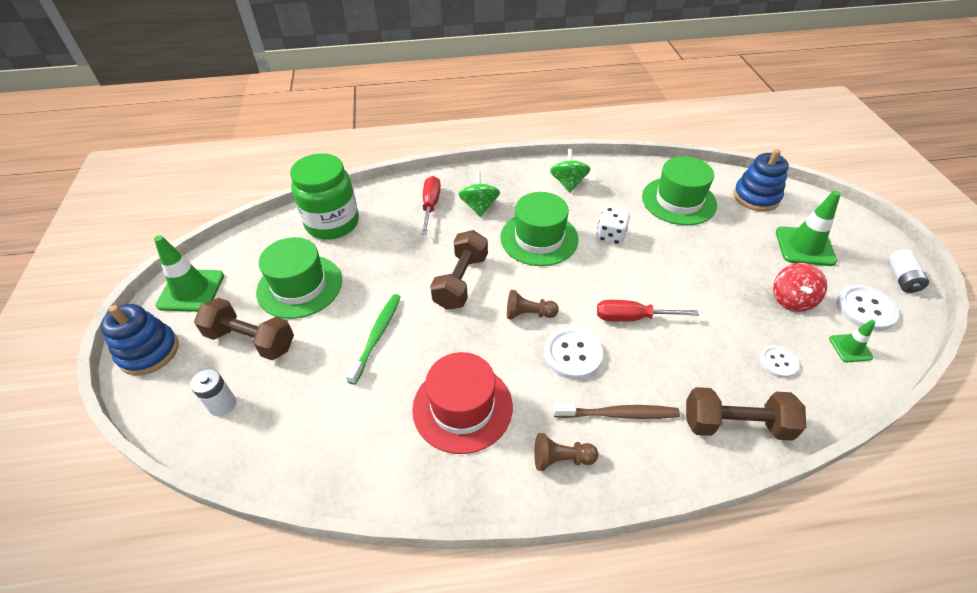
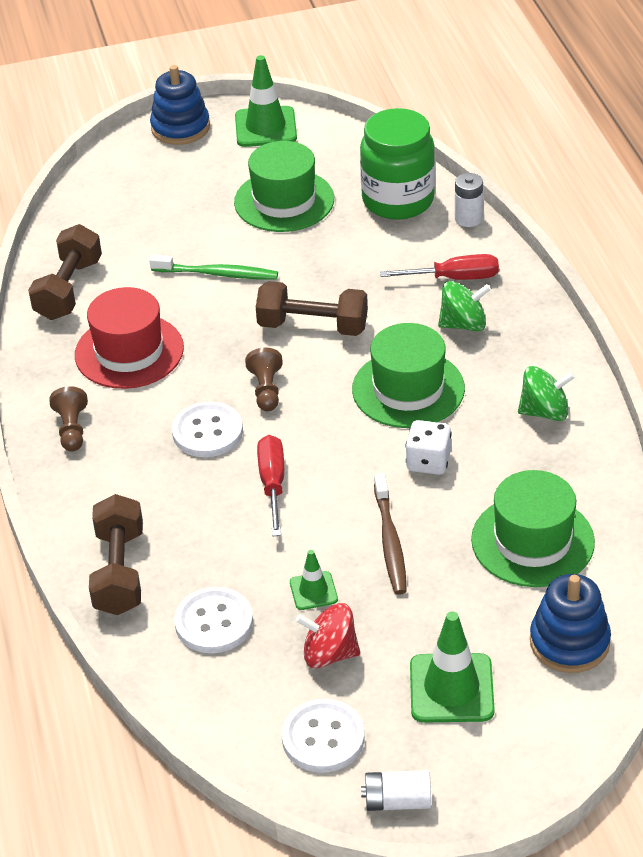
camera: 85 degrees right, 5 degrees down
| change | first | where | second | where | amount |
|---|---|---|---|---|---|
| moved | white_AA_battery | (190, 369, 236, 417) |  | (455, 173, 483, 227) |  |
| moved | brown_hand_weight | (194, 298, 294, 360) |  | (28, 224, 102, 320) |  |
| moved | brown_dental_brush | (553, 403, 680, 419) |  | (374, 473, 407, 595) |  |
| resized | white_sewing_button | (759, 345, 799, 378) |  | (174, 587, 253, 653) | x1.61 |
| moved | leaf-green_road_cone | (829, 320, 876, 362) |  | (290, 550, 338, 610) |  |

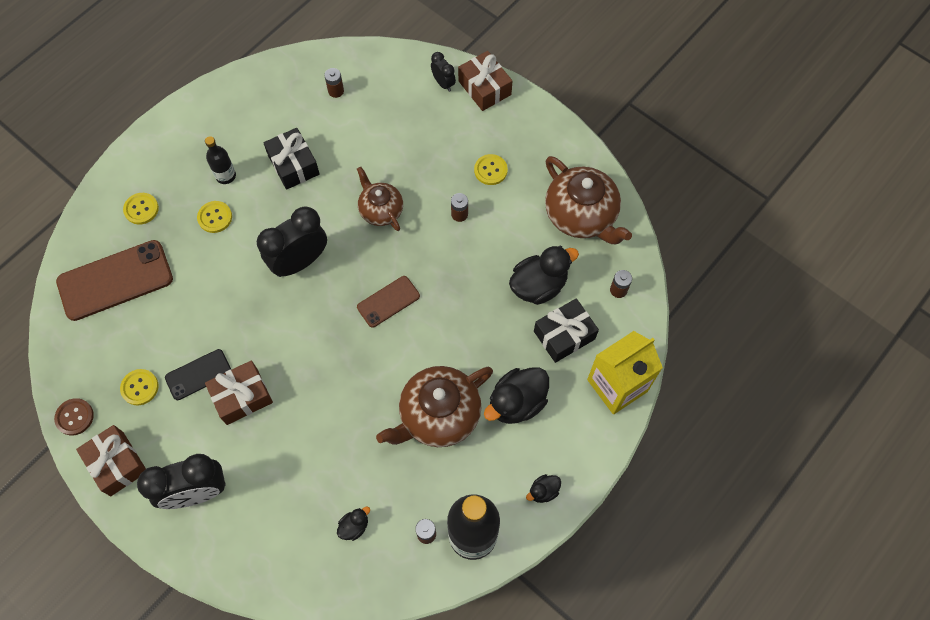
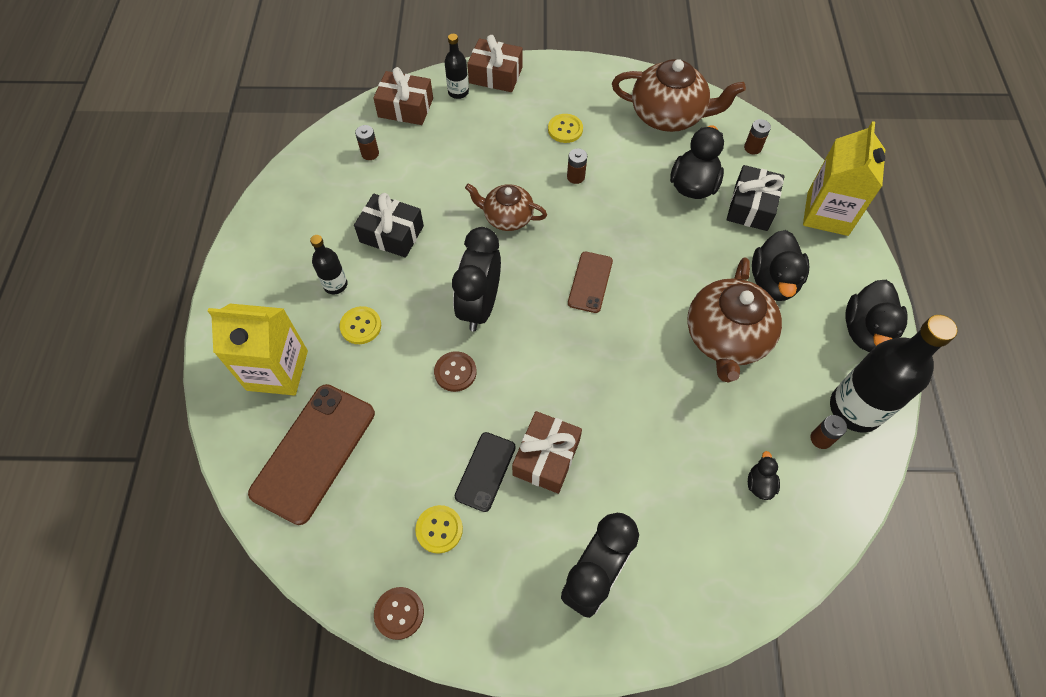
camera: 40 degrees left, 5 degrees down
| change | first | where | second | where | amount |
|---|---|---|---|---|---|
| moved | brown_present | (76, 425, 146, 496) |  | (373, 67, 433, 125) |  |
| replaced | golden_sewing_button | (123, 193, 159, 225) | golden_milk_carton | (208, 304, 308, 396) |  |
| replaced | jet-black_bedside_clock | (431, 52, 456, 92) | jet-black_drink_bottle | (444, 34, 469, 99) |  |
| resized | jet-black_toy_duck | (526, 474, 561, 503) |  | (845, 280, 907, 352) | x2.02 |
| added |  |  | brown_sewing_button | (434, 351, 477, 392) |  |

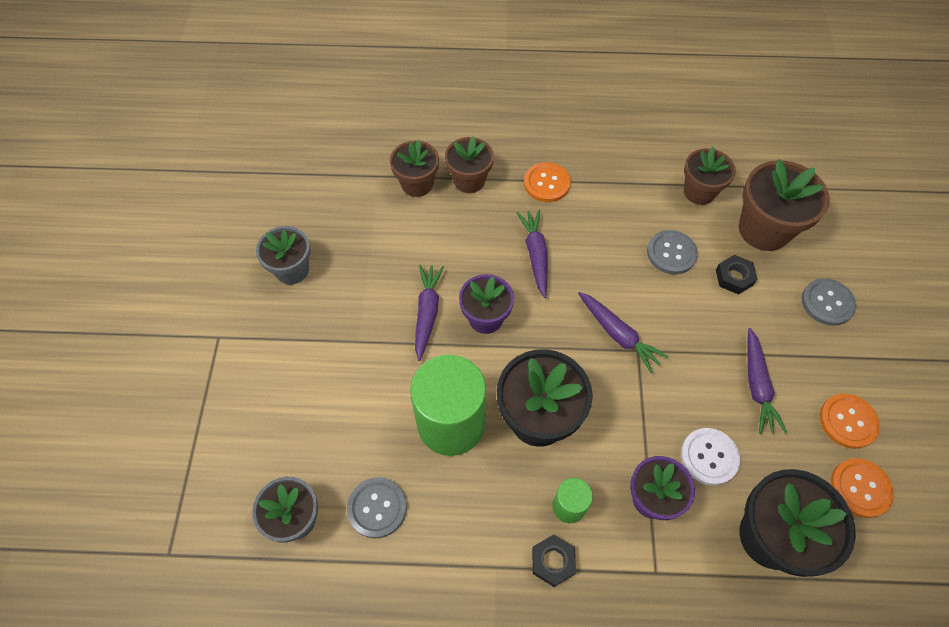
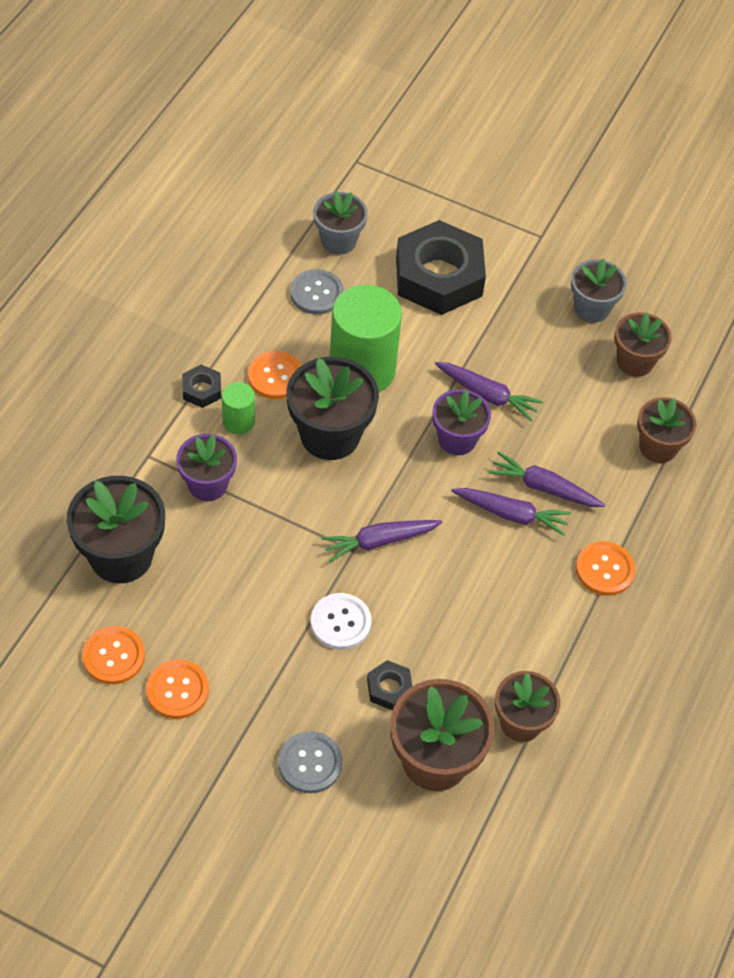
camera: 110 degrees right, 5 degrees down
| change | first | where | second | where | amount |
|---|---|---|---|---|---|
| moved | brown_plant_pot | (445, 136, 494, 193) |  | (614, 312, 672, 377) |  |
| removed | ash-grey_sewing_button | (647, 230, 698, 274) |  |  |  |
| moved | white_sewing_button | (681, 428, 740, 485) |  | (311, 593, 372, 650) |  |
| moved | violet_toy_carrot | (748, 328, 787, 434) |  | (489, 452, 605, 507) |  |
| added |  |  | orange-coloured_sewing_button | (248, 351, 302, 399) |  |
| added |  |  | jet-black_nut | (396, 220, 486, 315) |  |

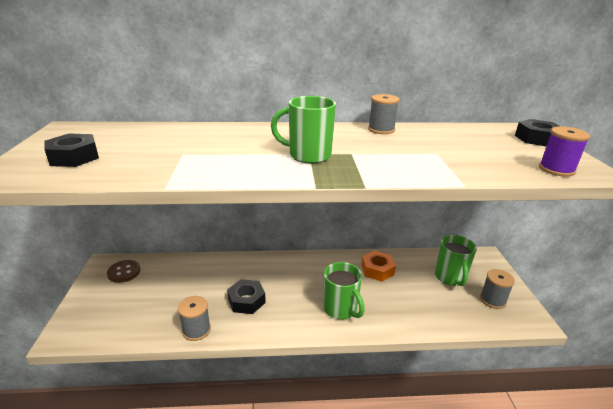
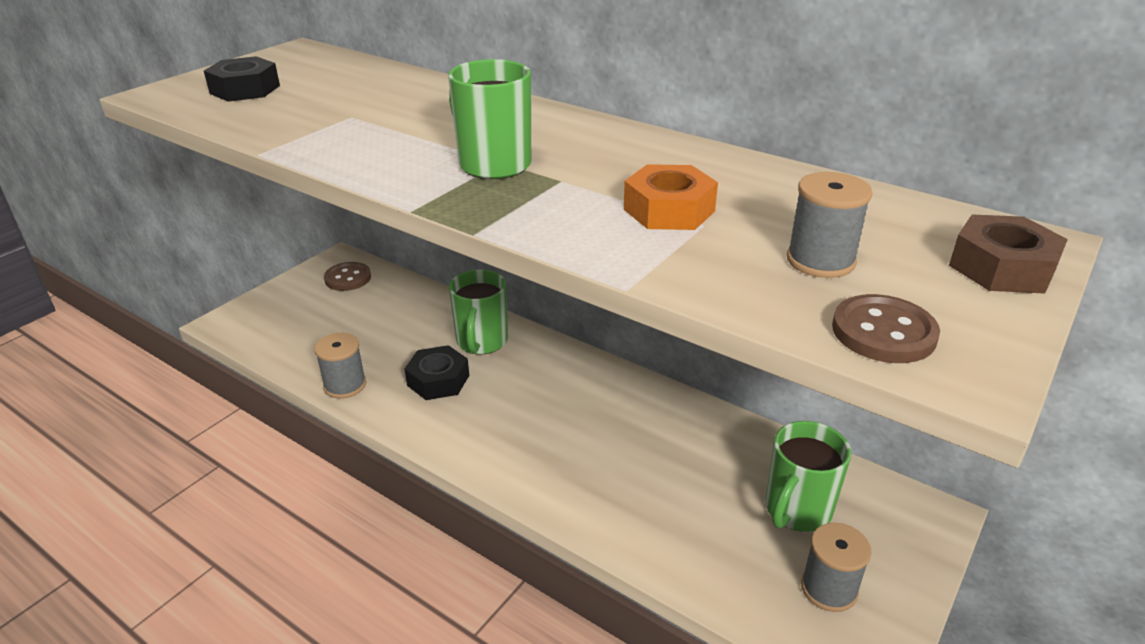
camera: 40 degrees right, 5 degrees up
| change | first | where | second | where | amount |
|---|---|---|---|---|---|
| moved | leaf-green_tea_mug | (323, 262, 365, 320) |  | (449, 270, 508, 355) |  |
| moved | orange-coloured_nut | (361, 251, 396, 282) |  | (624, 164, 718, 230) |  |
| moved | ash-grey_reel_of_thread | (368, 94, 399, 134) |  | (787, 172, 873, 278) |  |
| recoloured | jet-black_nut | (515, 119, 561, 146) | brown_nut | (949, 215, 1068, 294) |  |
| replaced | violet_reel_of_thread | (539, 127, 590, 177) | brown_sewing_button | (832, 294, 940, 363) |  |

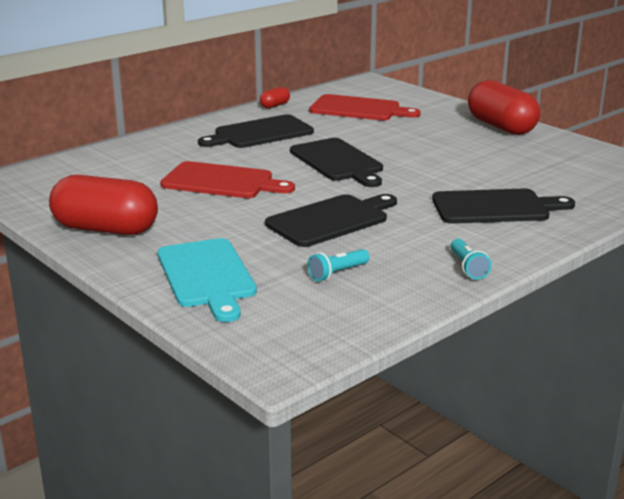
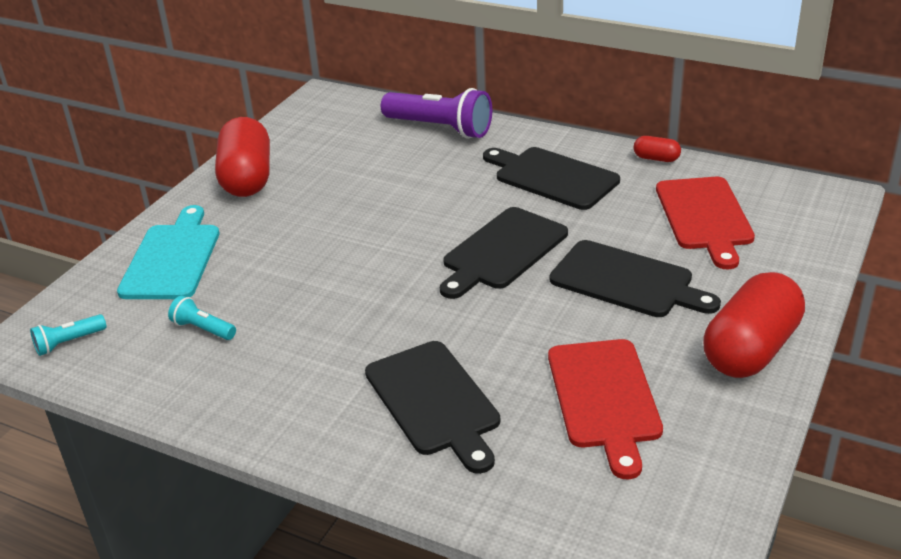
camera: 70 degrees right, 10 degrees up
| change | first | where | second | where | amount |
|---|---|---|---|---|---|
| turned | turquoise_bread_board | (157, 238, 257, 322) |  | (117, 205, 220, 299) | 135 degrees clockwise |
| moved | red_bread_board | (160, 161, 295, 198) |  | (548, 339, 663, 479) |  |
| moved | jet-black_bread_board | (265, 194, 397, 247) |  | (549, 240, 721, 317) |  |
| moved | turquoise_pocket_torch | (450, 239, 492, 280) |  | (30, 314, 107, 356) |  |
| added |  |  | violet_pocket_torch | (381, 88, 492, 139) |  |

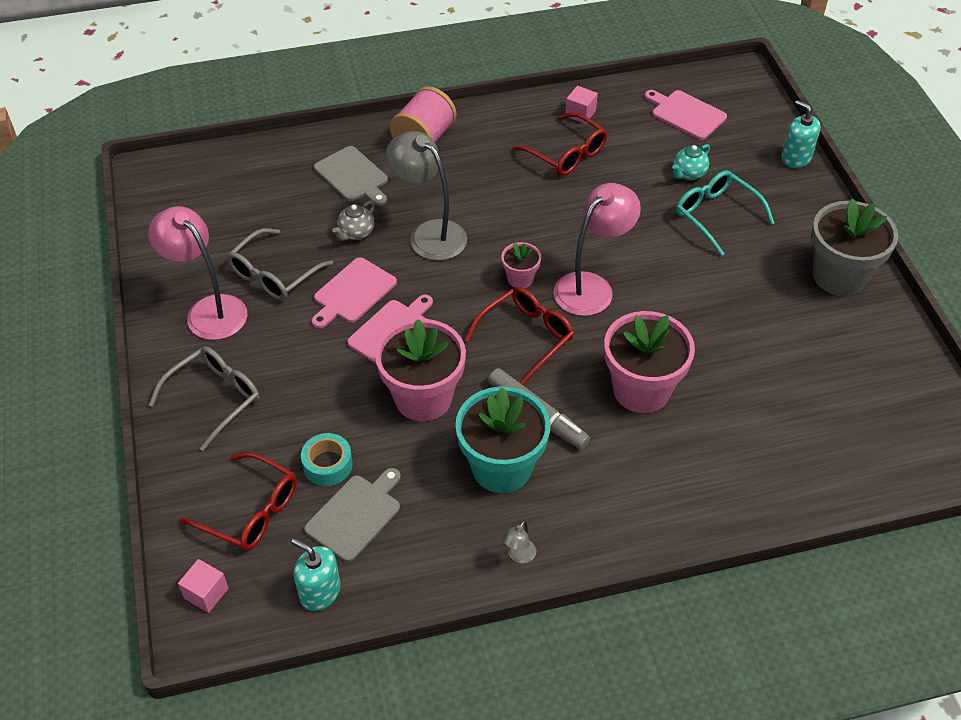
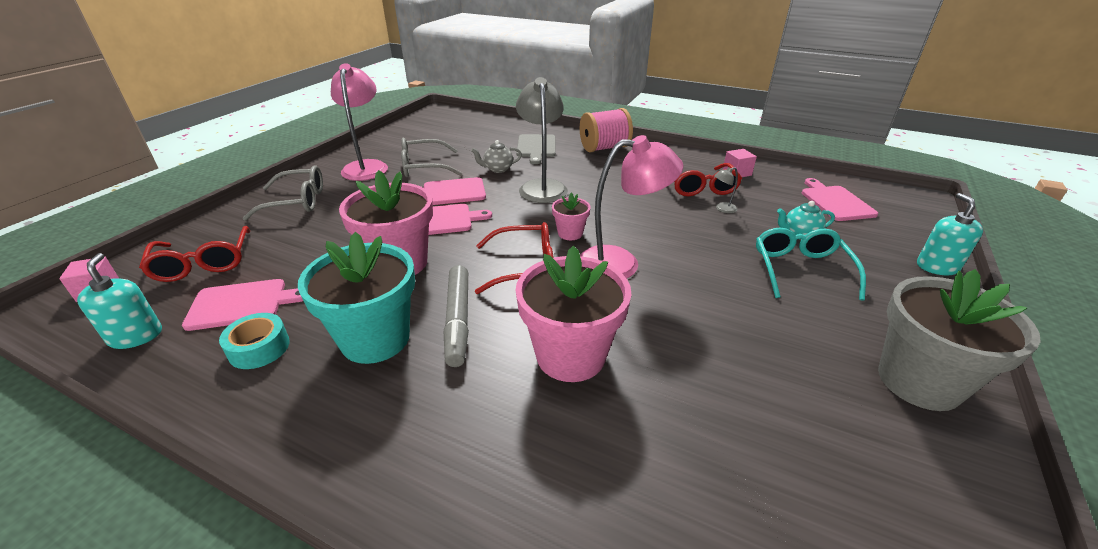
camera: 40 degrees right, 15 degrees down
| change | first | where | second | where | amount |
|---|---|---|---|---|---|
| moved | turquoise_tape | (301, 433, 353, 486) |  | (219, 313, 290, 369) |  |
| recoloured | ash-grey_bread_board | (304, 468, 401, 562) | pink_bread_board | (182, 279, 303, 331) |  |
| moved | ash-grey_desk_lamp | (502, 521, 537, 563) |  | (714, 167, 738, 213) |  |

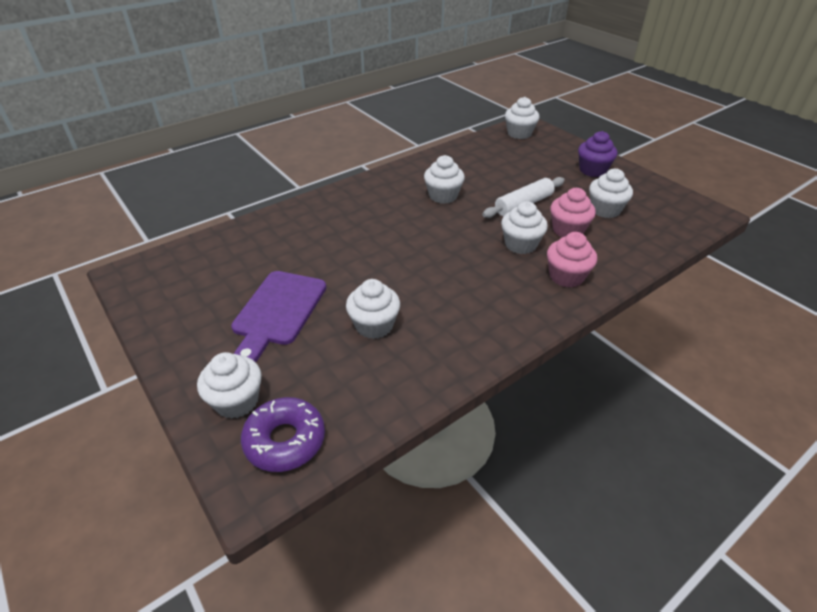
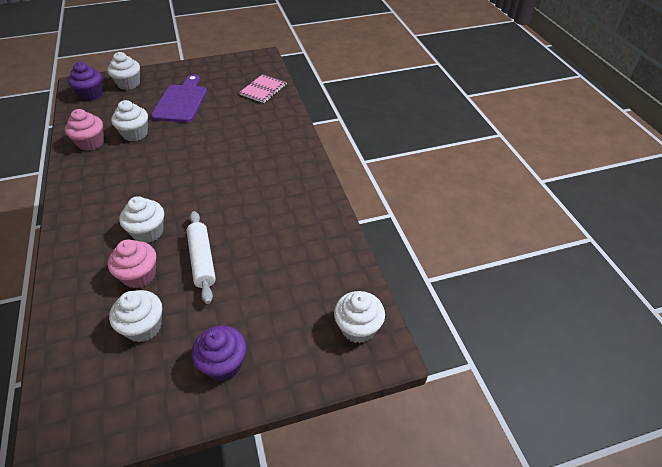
camera: 110 degrees right, 5 degrees up
| change | first | where | second | where | amount |
|---|---|---|---|---|---|
| turned | violet_bread_board | (231, 271, 326, 362) |  | (151, 74, 207, 123) | 60 degrees clockwise |
| replaced | violet_donut | (241, 397, 325, 472) | violet_cupcake | (68, 62, 103, 101) |  |
| removed | white_cupcake | (424, 155, 465, 204) |  |  |  |
| moved | pink_cupcake | (547, 232, 597, 287) |  | (65, 109, 104, 151) |  |
| added |  |  | pink_notebook | (239, 74, 287, 103) |  |

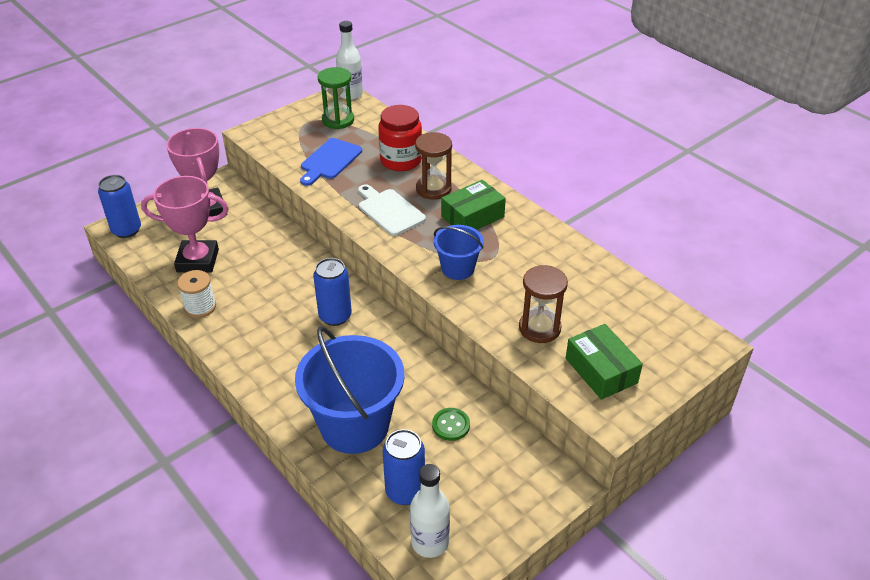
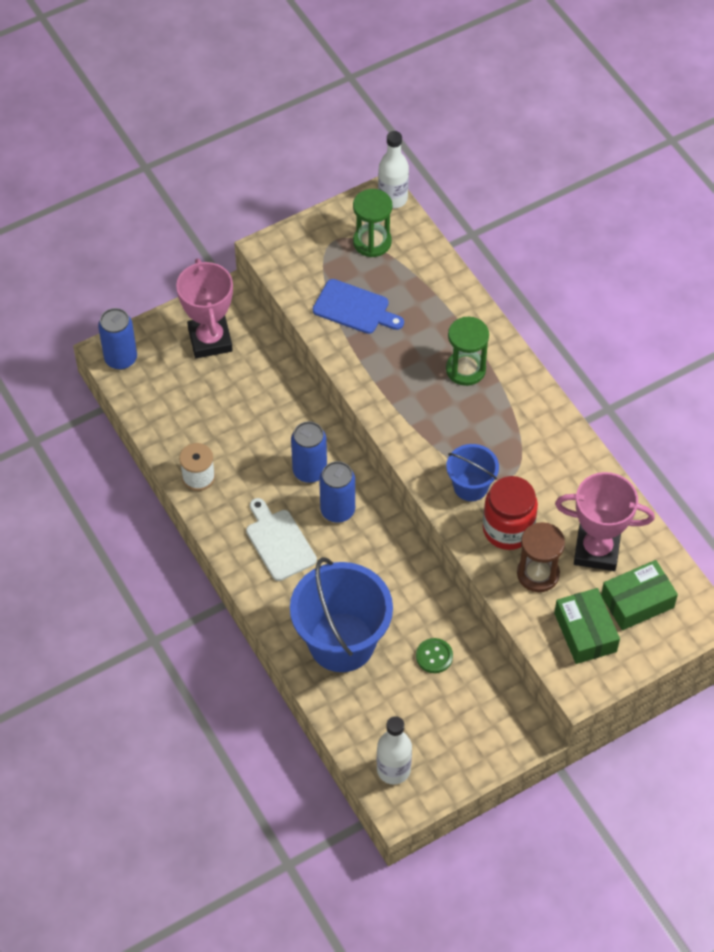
camera: 10 degrees right, 15 degrees up
| change | first | where | second | where | amount |
|---|---|---|---|---|---|
| moved | pink_award_cup | (141, 176, 229, 273) |  | (555, 472, 655, 571) |  |
| turned | blue_bread_board | (300, 138, 362, 186) |  | (313, 279, 404, 334) | 105 degrees counterclockwise |
| moved | white_bread_board | (358, 184, 426, 236) |  | (246, 498, 317, 581) |  |
| moved | red_jar | (378, 105, 422, 171) |  | (483, 476, 538, 550) |  |
| moved | blue_tin | (383, 429, 425, 505) |  | (291, 421, 327, 483) |  |
| recoloured | brown_hourglass | (415, 132, 452, 200) | leaf-green_hourglass | (446, 317, 489, 386) |  |
| moved | leaf-green_box | (441, 180, 506, 230) |  | (601, 560, 678, 630) |  |

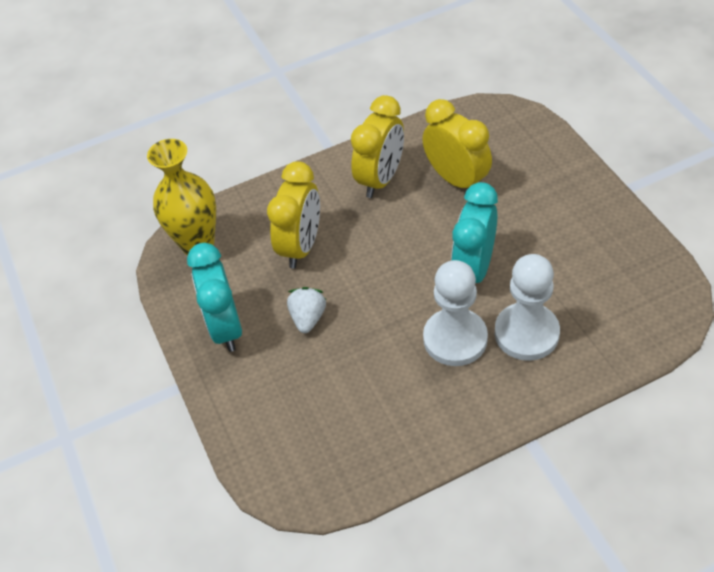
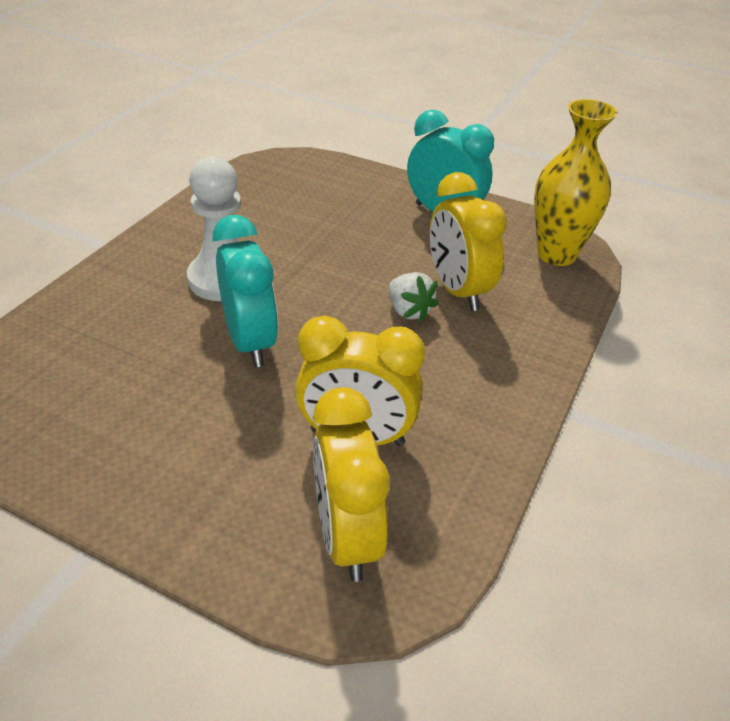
camera: 135 degrees right, 10 degrees down
| change | first | where | second | where | amount |
|---|---|---|---|---|---|
| moved | white_strawberry | (287, 287, 326, 333) |  | (389, 272, 439, 322) |  |
| moved | golden_bedside_clock | (351, 95, 404, 198) |  | (313, 387, 390, 582) |  |
| removed | white_pawn | (495, 254, 560, 361) |  |  |  |

